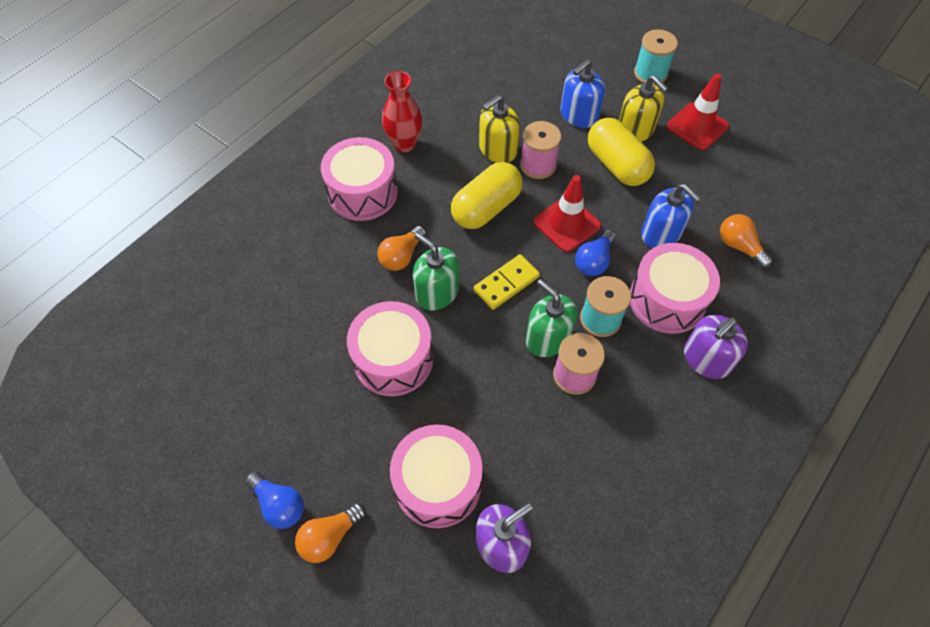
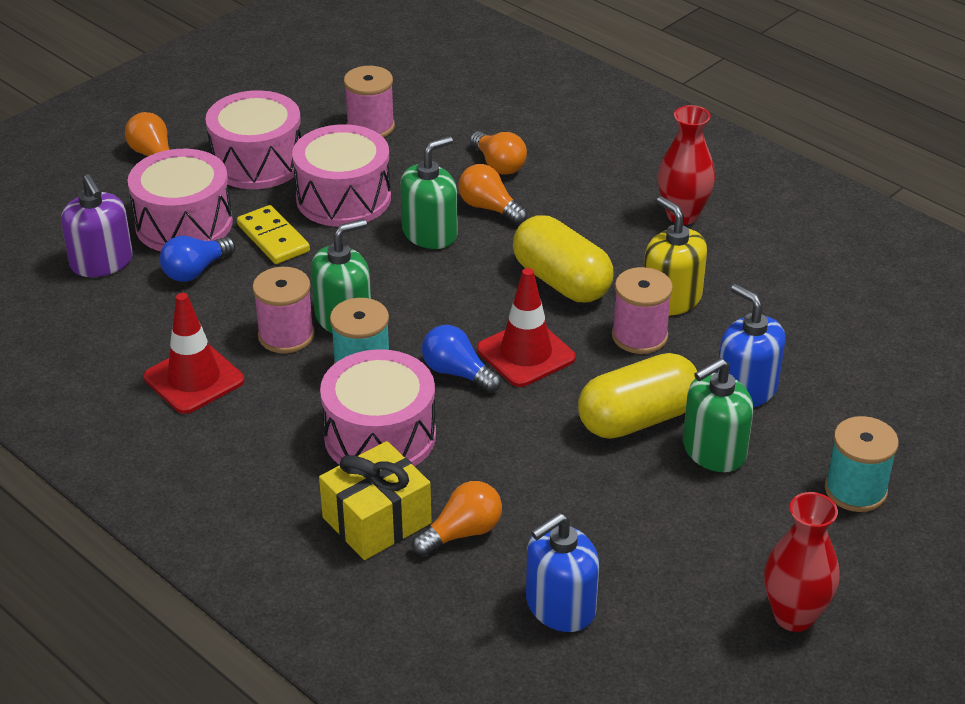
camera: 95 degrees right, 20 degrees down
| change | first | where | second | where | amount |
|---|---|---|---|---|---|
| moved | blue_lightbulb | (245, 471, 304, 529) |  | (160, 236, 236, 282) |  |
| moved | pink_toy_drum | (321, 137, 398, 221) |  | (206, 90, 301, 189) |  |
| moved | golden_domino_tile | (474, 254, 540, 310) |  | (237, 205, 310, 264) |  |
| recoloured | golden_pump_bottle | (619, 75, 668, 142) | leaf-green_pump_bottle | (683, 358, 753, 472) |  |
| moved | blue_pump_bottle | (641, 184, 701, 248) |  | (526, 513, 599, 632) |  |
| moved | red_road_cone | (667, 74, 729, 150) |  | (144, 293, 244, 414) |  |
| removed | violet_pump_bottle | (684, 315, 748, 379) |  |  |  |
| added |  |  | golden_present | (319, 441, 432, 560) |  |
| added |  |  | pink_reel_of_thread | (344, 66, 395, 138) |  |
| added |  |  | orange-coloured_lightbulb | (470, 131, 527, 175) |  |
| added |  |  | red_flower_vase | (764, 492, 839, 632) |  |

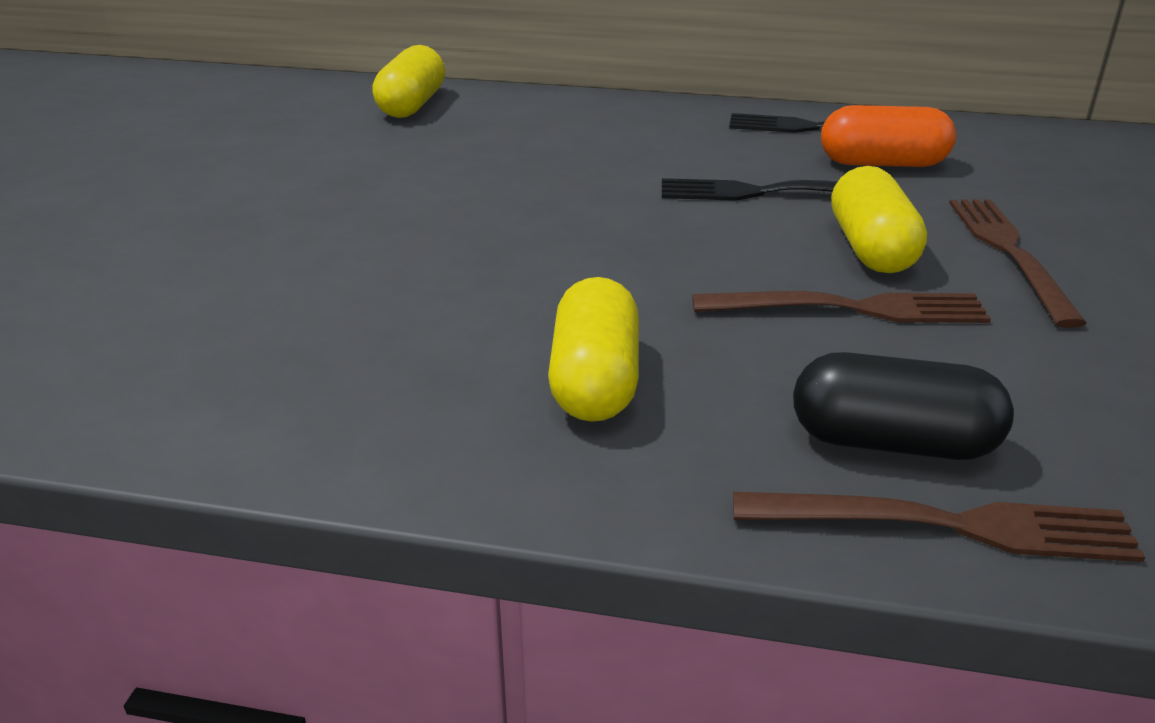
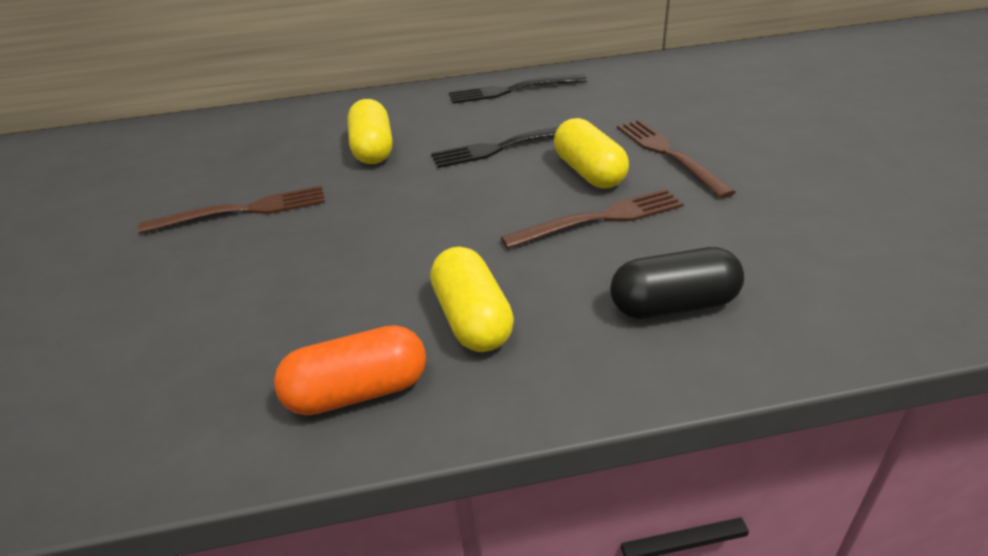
camera: 20 degrees left, 5 degrees up
| change | first | where | second | where | amount |
|---|---|---|---|---|---|
| moved | golden_pill | (372, 45, 445, 118) |  | (347, 99, 393, 164) |  |
| moved | brown_table_fork | (733, 492, 1145, 562) |  | (138, 186, 325, 234) |  |
| moved | orange-coloured_pill | (821, 105, 956, 167) |  | (274, 325, 426, 416) |  |

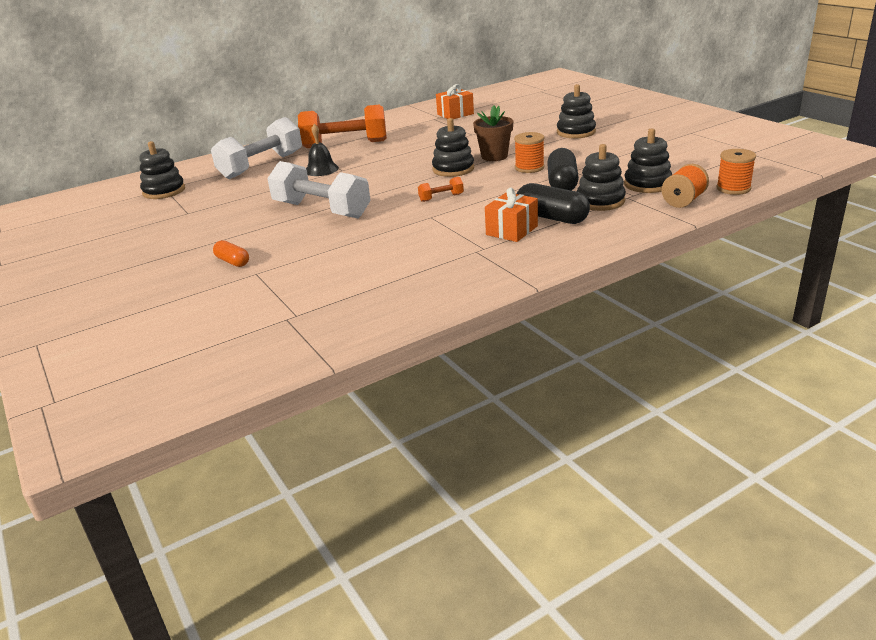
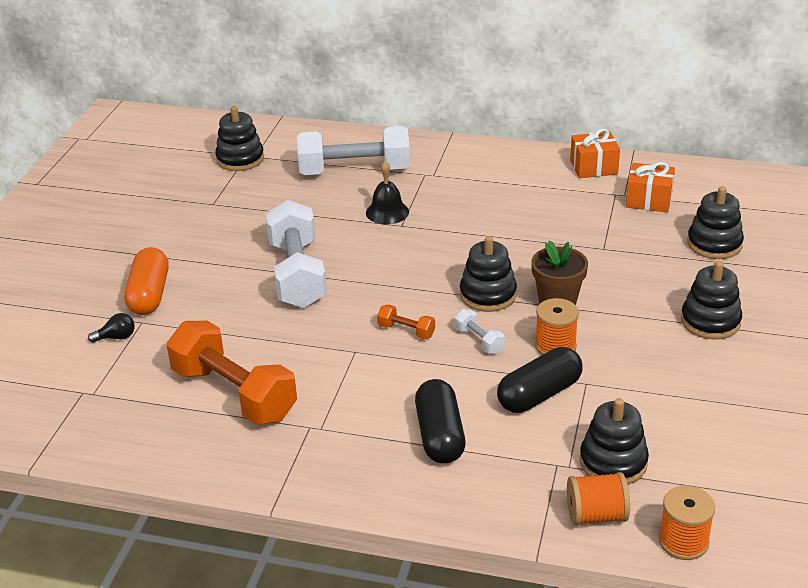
camera: 45 degrees right, 5 degrees up
| change | first | where | second | where | amount |
|---|---|---|---|---|---|
| resized | orange-coloured_pill | (213, 240, 249, 267) |  | (124, 247, 169, 315) | x1.73 |
| moved | orange-coloured_hand_weight | (298, 105, 387, 148) |  | (166, 321, 297, 425) |  |
| moved | orange-coloured_present | (485, 188, 538, 242) |  | (570, 129, 620, 178) |  |
| moved | jet-black_stacking_toy | (577, 144, 626, 211) |  | (687, 186, 744, 259) |  |
| added |  |  | jet-black_lightbulb | (88, 313, 135, 343) |  |
| added |  |  | white_hand_weight | (455, 309, 505, 354) |  |

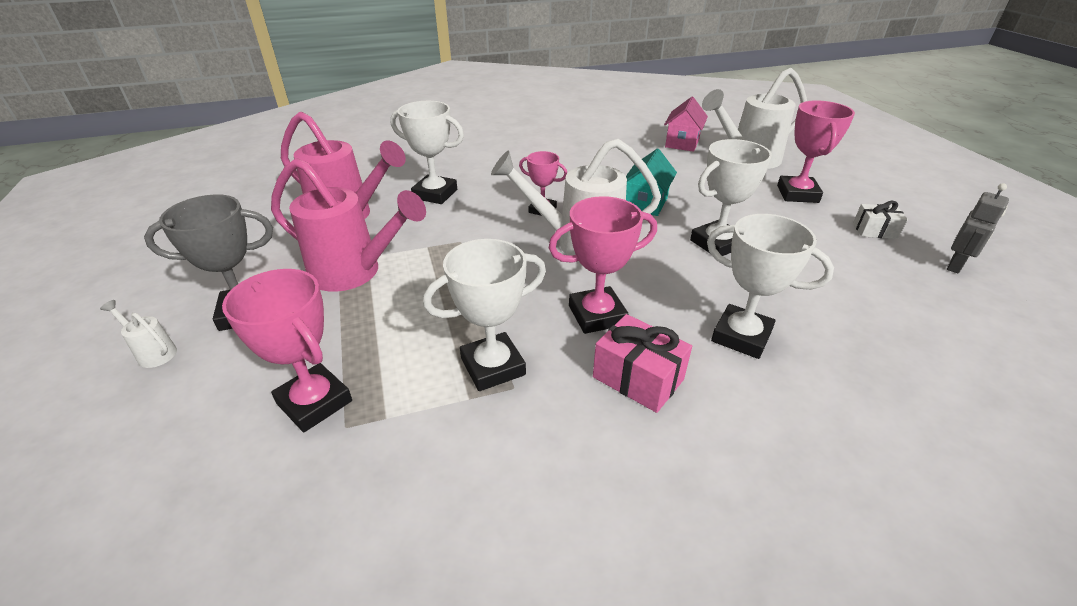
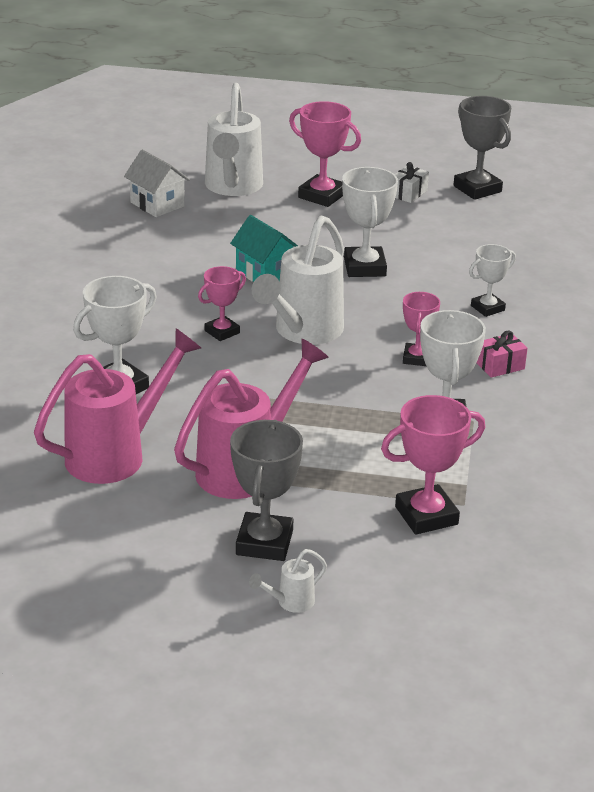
camera: 65 degrees left, 5 degrees down
| change | first | where | second | where | amount |
|---|---|---|---|---|---|
| resized | pink_award_cup | (549, 196, 657, 334) |  | (403, 292, 440, 366) | x0.62 |
| resized | pink_present | (593, 314, 692, 413) |  | (477, 330, 528, 378) | x0.66 |
| recoloured | pink_cottage | (664, 97, 708, 152) | white_cottage | (124, 149, 190, 217) |  |
| resized | white_award_cup | (707, 214, 834, 359) |  | (469, 244, 516, 317) | x0.62 |
| replaced | ash-grey_toy_robot | (947, 183, 1009, 273) | ash-grey_award_cup | (454, 96, 511, 200) |  |

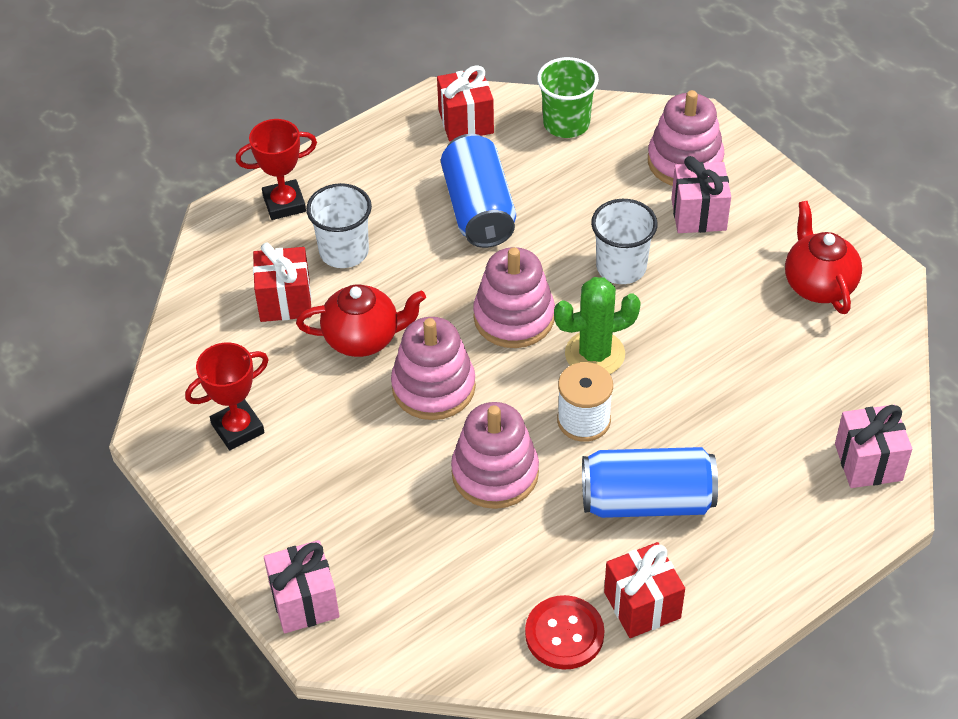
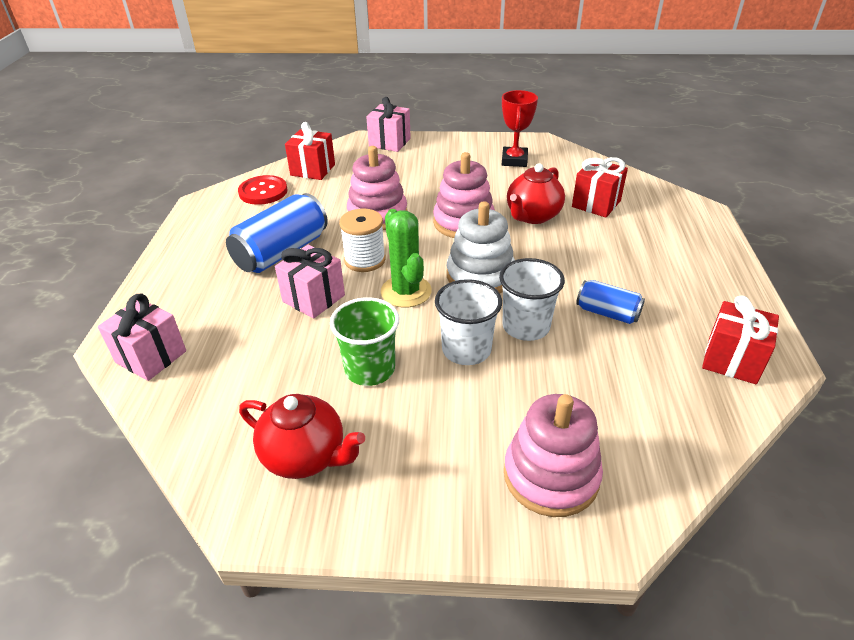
camera: 130 degrees right, 10 degrees down
| change | first | where | second | where | amount |
|---|---|---|---|---|---|
| removed | red_award_cup | (236, 119, 317, 220) |  |  |  |
| moved | white_tumbler | (306, 183, 372, 268) |  | (499, 258, 565, 341) |  |
| resized | blue_tin | (441, 134, 516, 248) |  | (576, 280, 645, 324) | x0.56 |
| recoloured | pink_stacking_toy | (473, 247, 555, 348) | white_stacking_toy | (447, 201, 515, 293) |  |
| moved | leaf-green_tumbler | (537, 57, 599, 138) |  | (330, 297, 399, 386) |  |
| turned | leaf-green_saguaro_cactus | (554, 277, 641, 374) |  | (381, 209, 432, 308) | 45 degrees counterclockwise |
| moved | red_present | (604, 542, 685, 638) |  | (285, 122, 335, 180) |  |
| moved | pink_present | (671, 156, 731, 233) |  | (275, 245, 345, 319) |  |

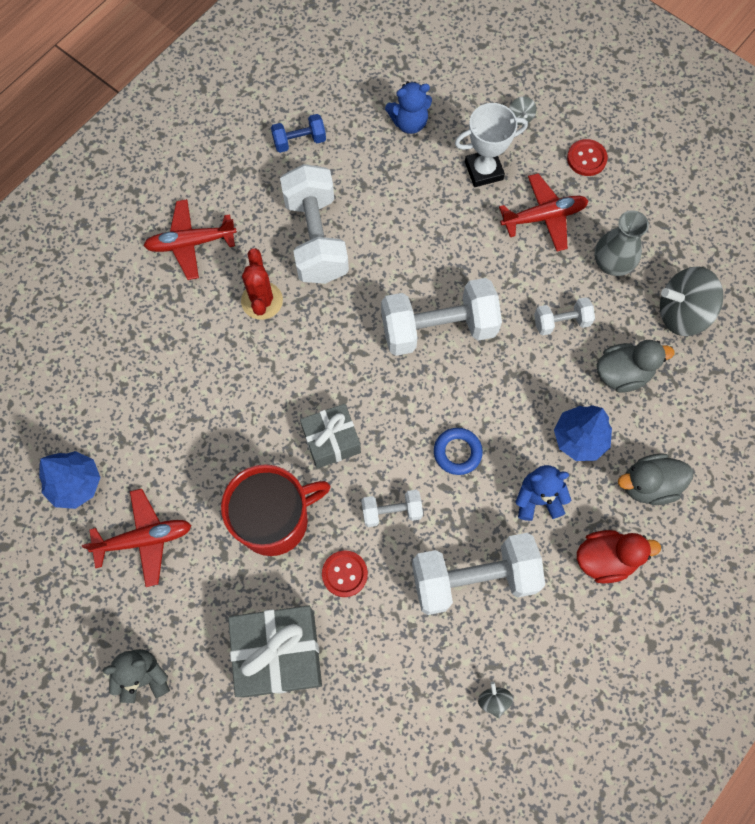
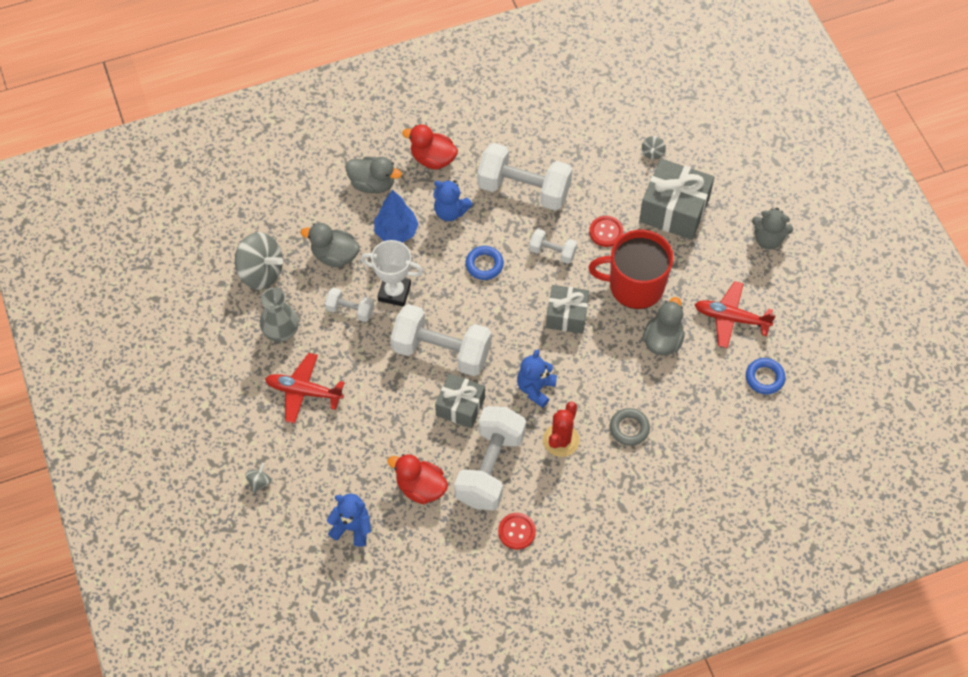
camera: 150 degrees left, 10 degrees down
| change | first | where | second | where | amount |
|---|---|---|---|---|---|
| replaced | blue_toy_tree | (39, 451, 101, 509) | blue_hoop | (746, 358, 786, 394) |  |
| removed | red_toy_plane | (143, 199, 237, 280) |  |  |  |
| removed | blue_hand_weight | (271, 114, 326, 153) |  |  |  |
| moved | white_award_cup | (455, 103, 528, 187) |  | (360, 240, 423, 306) |  |
| moved | ash-grey_spinning_top | (478, 681, 513, 718) |  | (642, 136, 666, 159) |  |
| moved | red_sewing_button | (567, 139, 608, 176) |  | (498, 513, 536, 550) |  |
| added |  |  | red_toy_duck | (387, 454, 448, 504) |  |
| added |  |  | ash-grey_present | (435, 373, 485, 428) |  |
| added |  |  | blue_teddy_bear | (517, 349, 557, 408) |  |
| added |  |  | ash-grey_hoop | (610, 408, 650, 446) |  |
| added |  |  | ash-grey_toy_duck | (643, 297, 685, 355) |  |

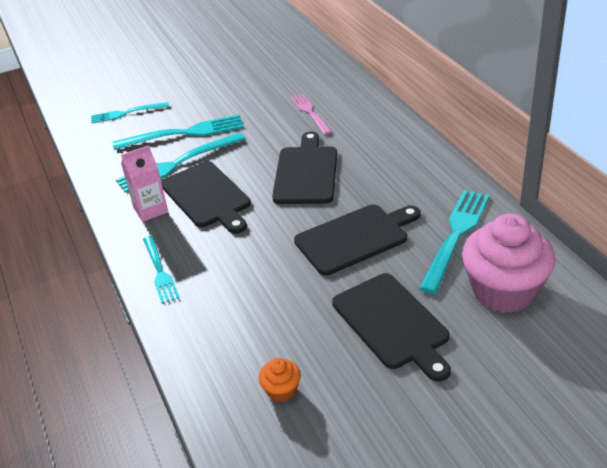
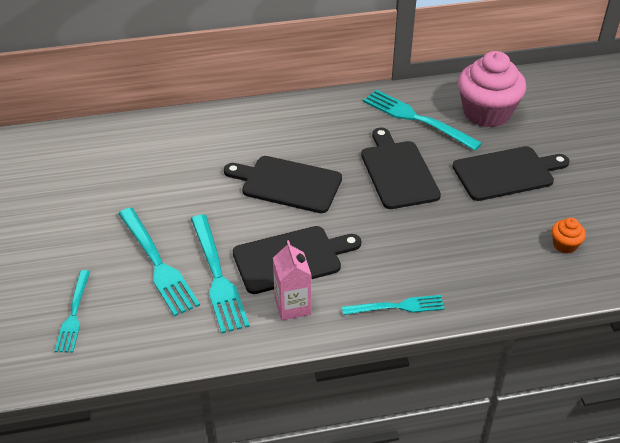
camera: 80 degrees left, 5 degrees up
| change | first | where | second | where | amount |
|---|---|---|---|---|---|
| turned | turquoise_table_fork | (113, 115, 244, 150) |  | (118, 208, 200, 317) | 150 degrees clockwise |
| removed | pink_table_fork | (290, 94, 332, 135) |  |  |  |

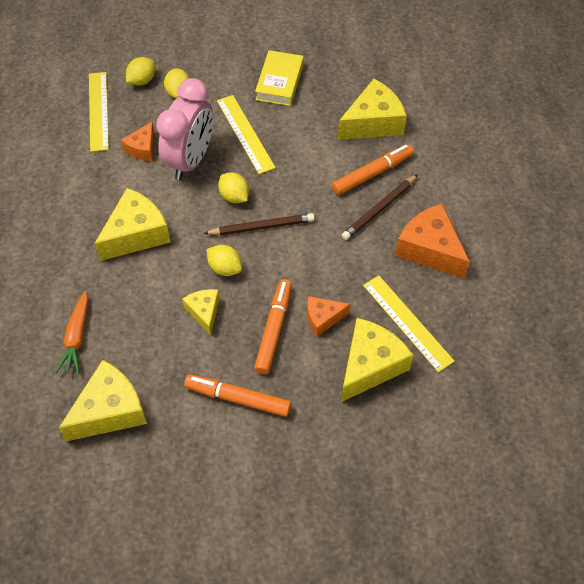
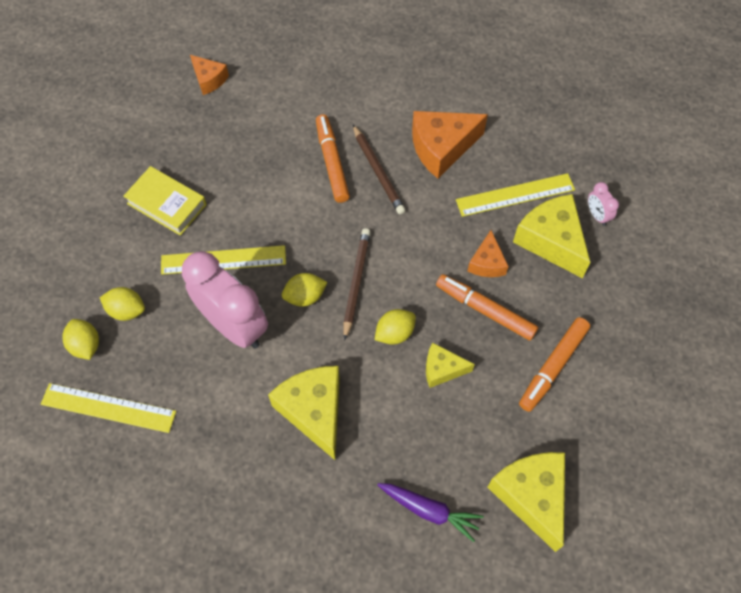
camera: 70 degrees left, 5 degrees up
| change | first | where | second | where | amount |
|---|---|---|---|---|---|
| recoloured | orange-coloured_toy_carrot | (56, 291, 88, 374) | violet_toy_carrot | (378, 483, 484, 542) |  |
| moved | orange-coloured_piece_of_cheese | (121, 122, 155, 161) |  | (190, 55, 229, 95) |  |
| removed | golden_piece_of_cheese | (338, 79, 407, 140) |  |  |  |
| added |  |  | pink_bedside_clock | (588, 182, 619, 226) |  |

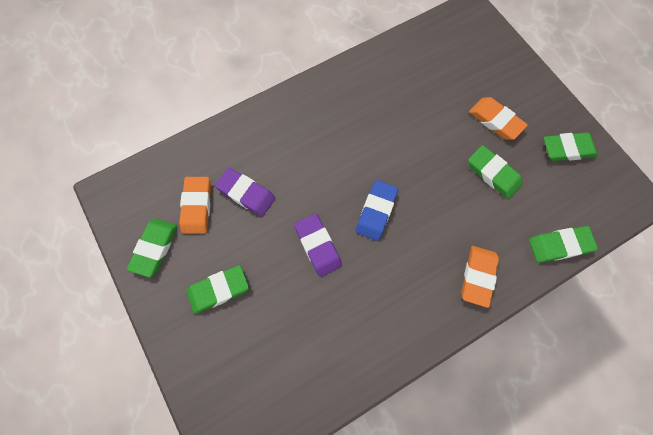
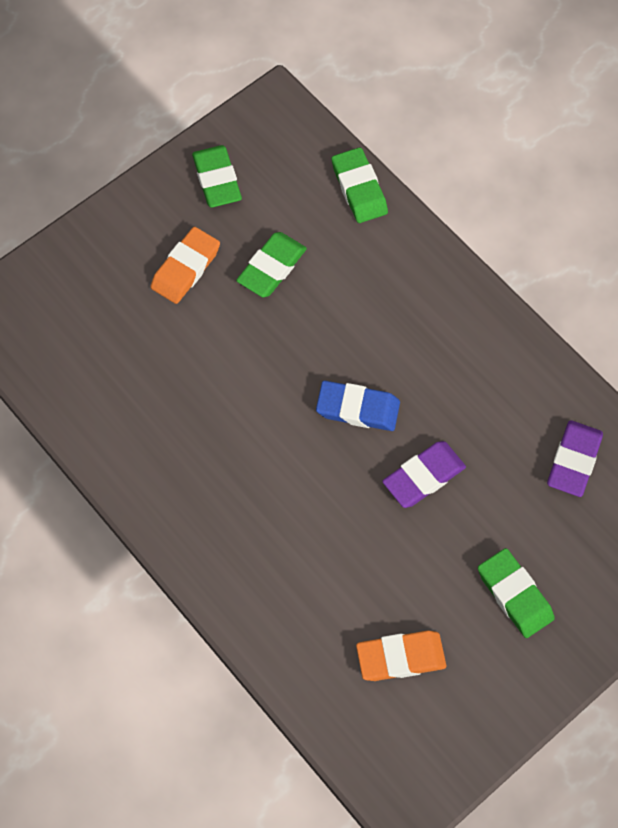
camera: 100 degrees left, 5 degrees down
| change | first | where | second | where | amount |
|---|---|---|---|---|---|
| removed | leaf-green_eraser | (127, 219, 177, 277) |  |  |  |
| moved | violet_eraser | (215, 168, 275, 216) |  | (547, 420, 603, 497) |  |
| removed | orange-coloured_eraser | (461, 246, 499, 308) |  |  |  |

